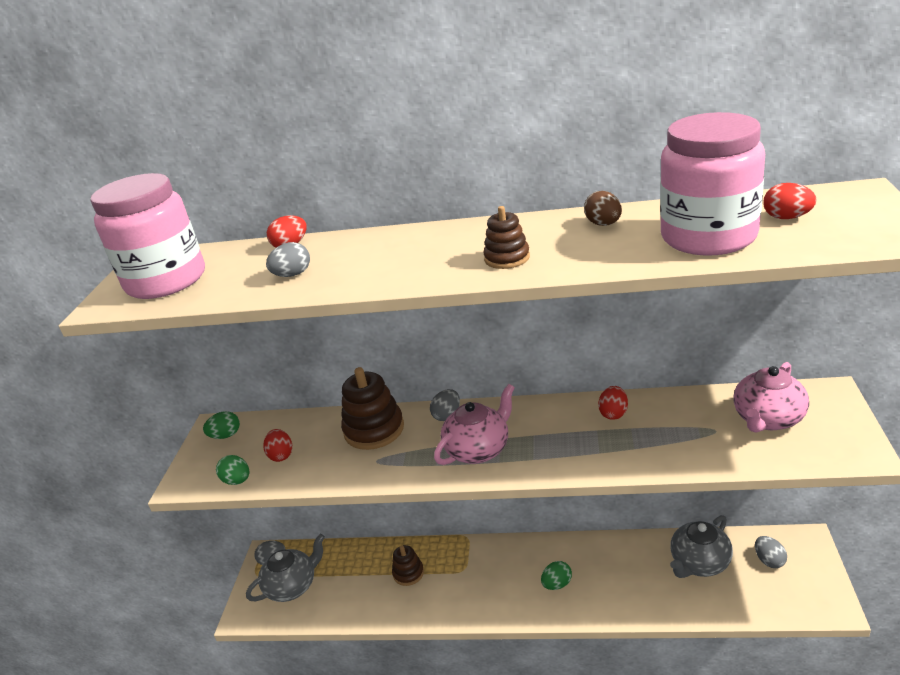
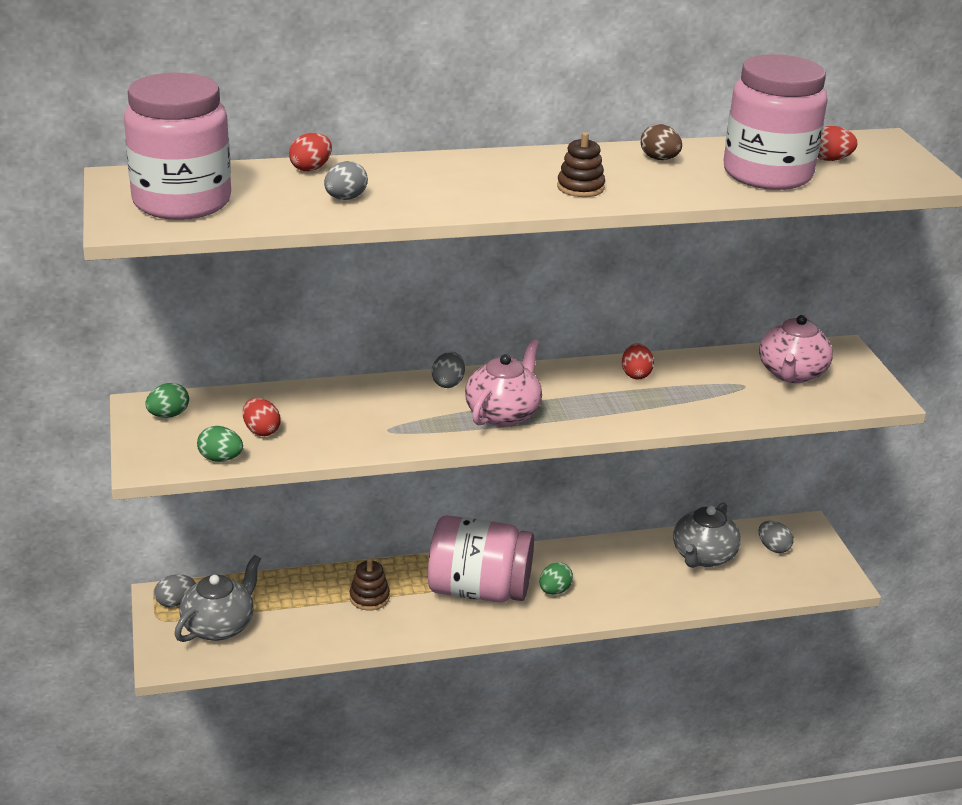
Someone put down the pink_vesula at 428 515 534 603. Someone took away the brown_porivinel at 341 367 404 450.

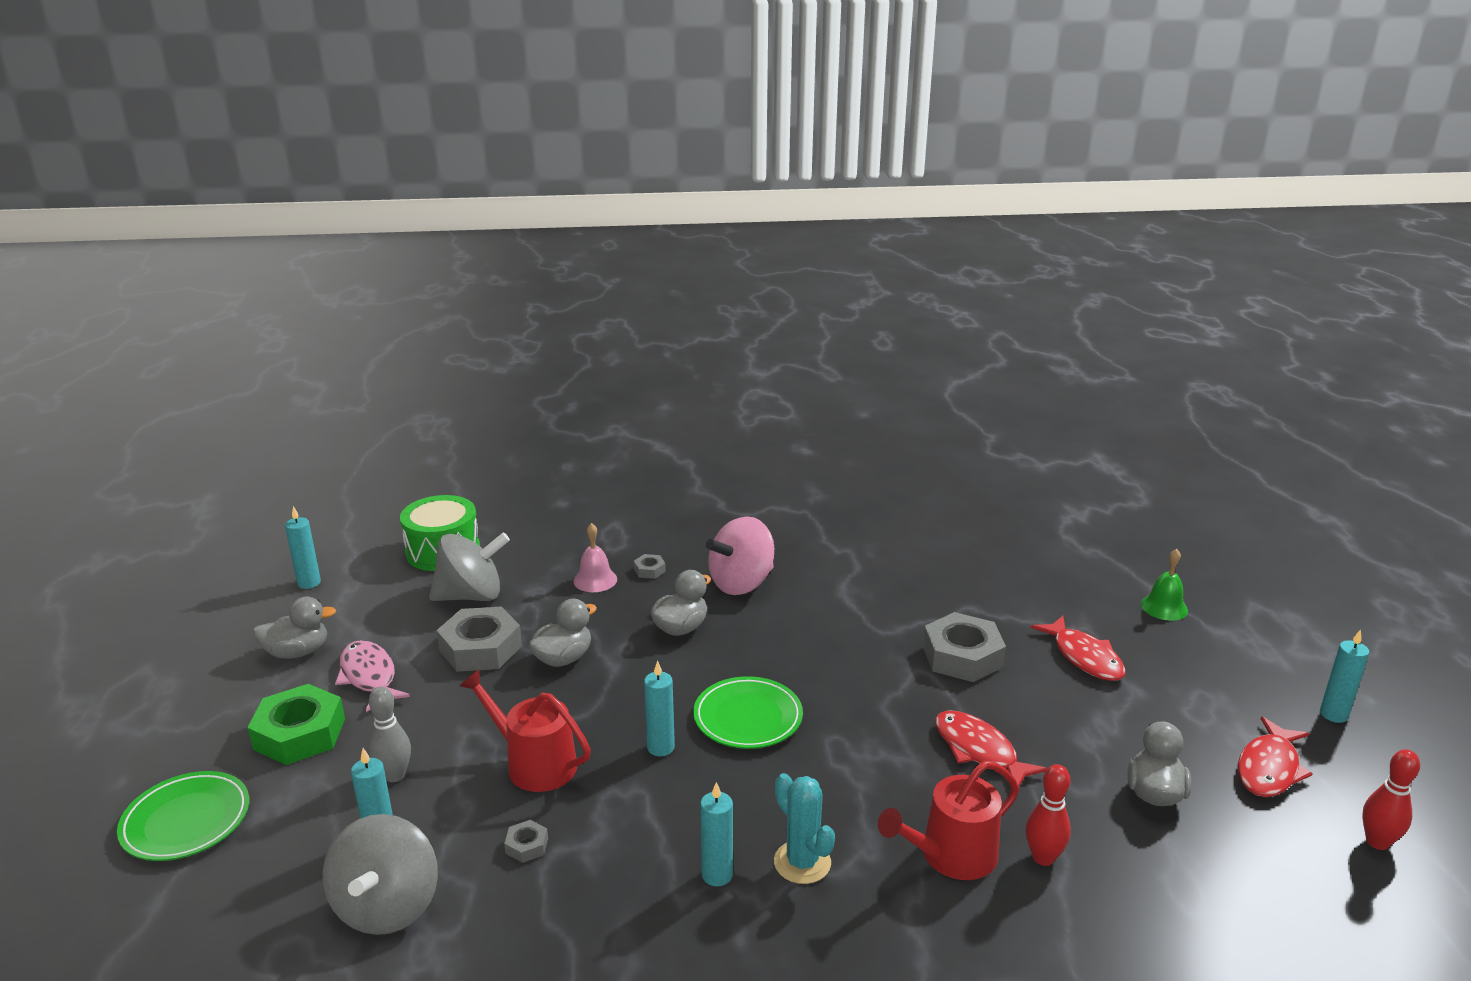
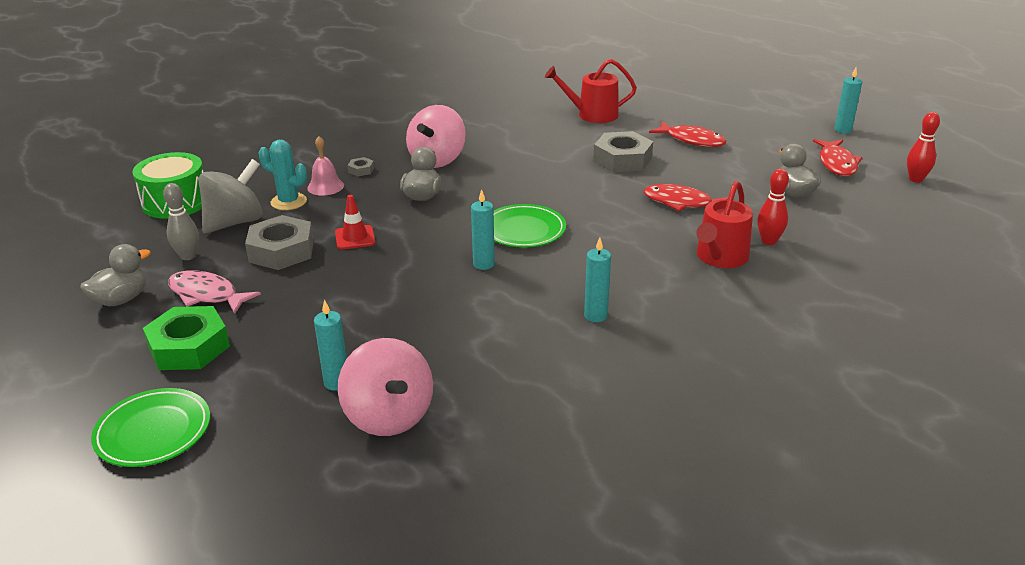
Someone carried the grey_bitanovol from 369 687 411 782 to 163 183 199 260. Someone carried the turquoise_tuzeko from 774 773 835 884 to 259 140 307 210. Someone swapped the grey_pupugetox at 529 599 597 667 for the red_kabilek at 335 195 375 249. Someone repainted the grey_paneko at 323 814 438 935, which became the pink_paneko at 338 338 433 436. Someone carried the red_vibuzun from 460 670 591 792 to 545 59 637 123. Someone took away the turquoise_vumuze at 285 506 321 589. Someone took away the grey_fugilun at 504 820 548 863. Someone took away the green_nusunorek at 1141 549 1188 621.

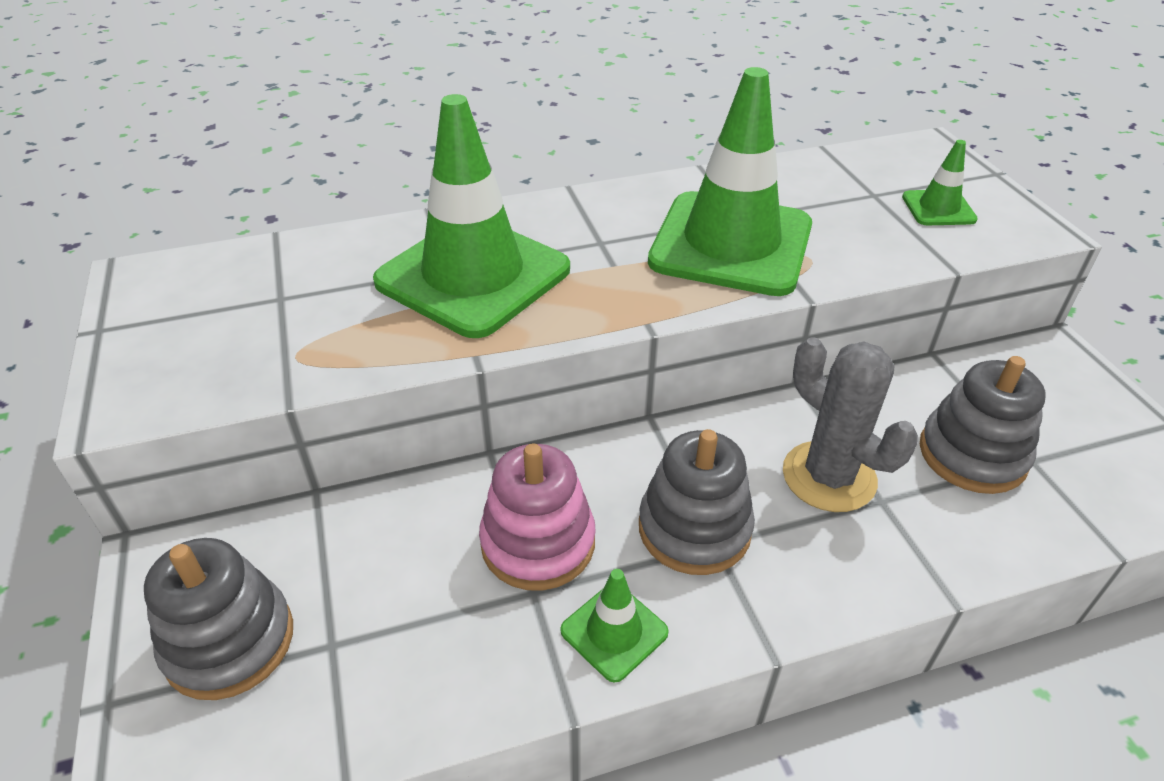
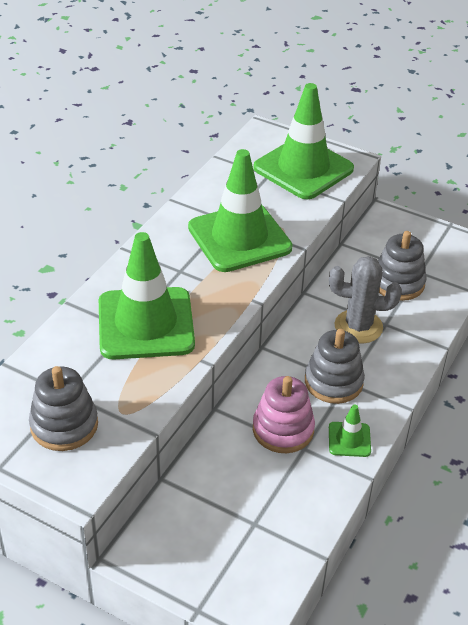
Someone carried the grey_porivinel from 144 538 293 700 to 29 366 98 451. Someone scaled the green_kabilek at 902 140 978 225 by 2.29.

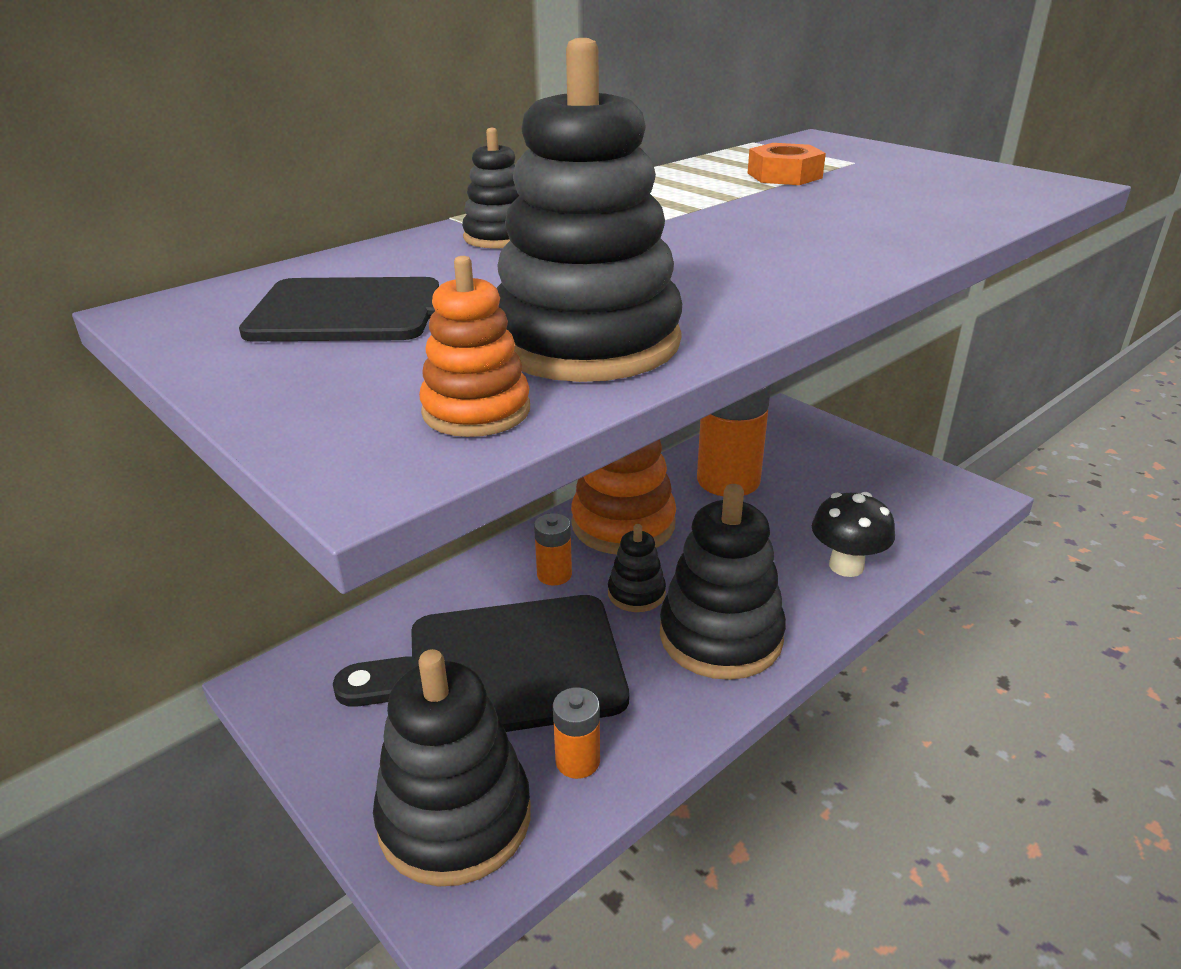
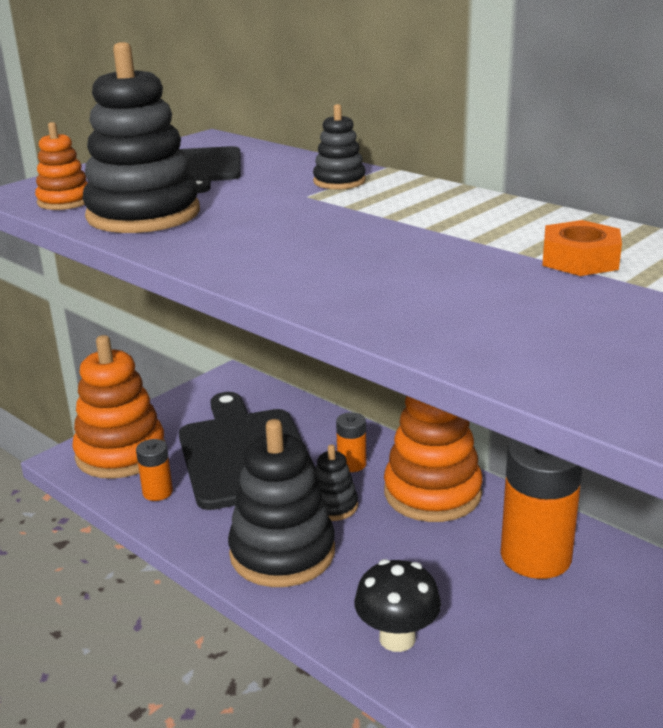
Someone repainted the black_porivinel at 373 649 531 887, which became the orange_porivinel at 72 335 166 479.

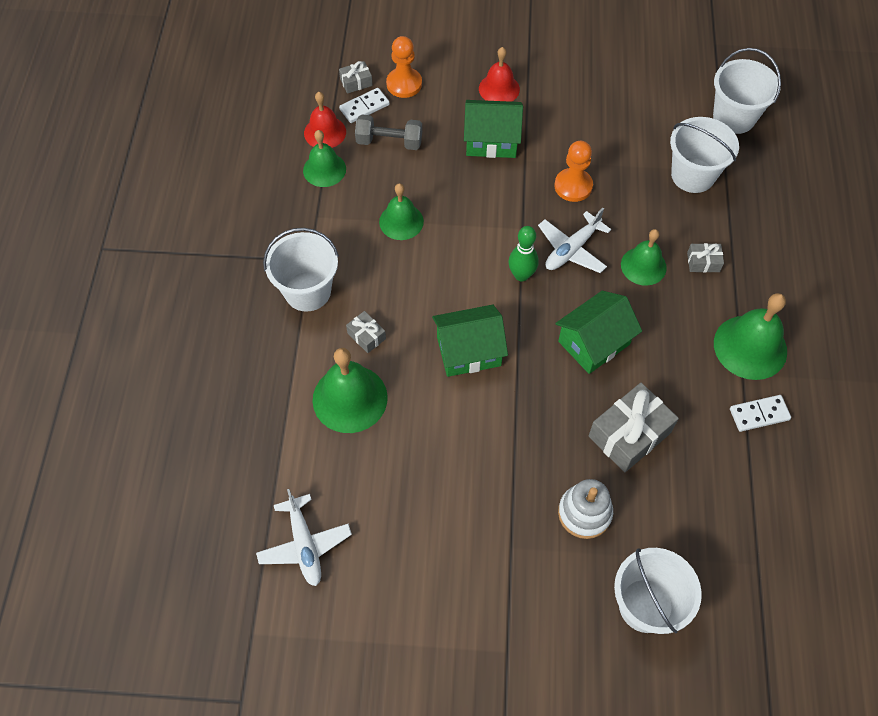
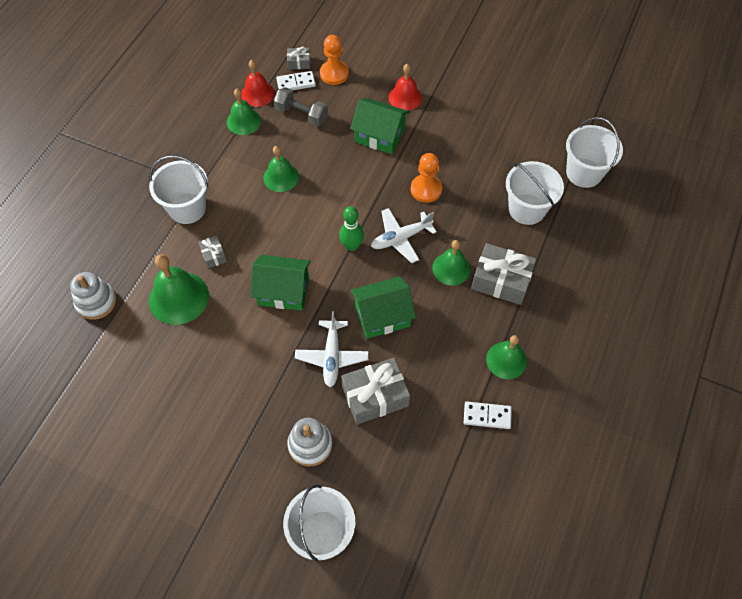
Someone put down the white_porivinel at 70 272 117 320. Someone carried the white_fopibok from 256 489 352 586 to 295 311 369 387. Someone scaled the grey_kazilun at 687 243 724 272 by 2.01. Someone scaled the green_nusunorek at 714 293 787 380 by 0.65.

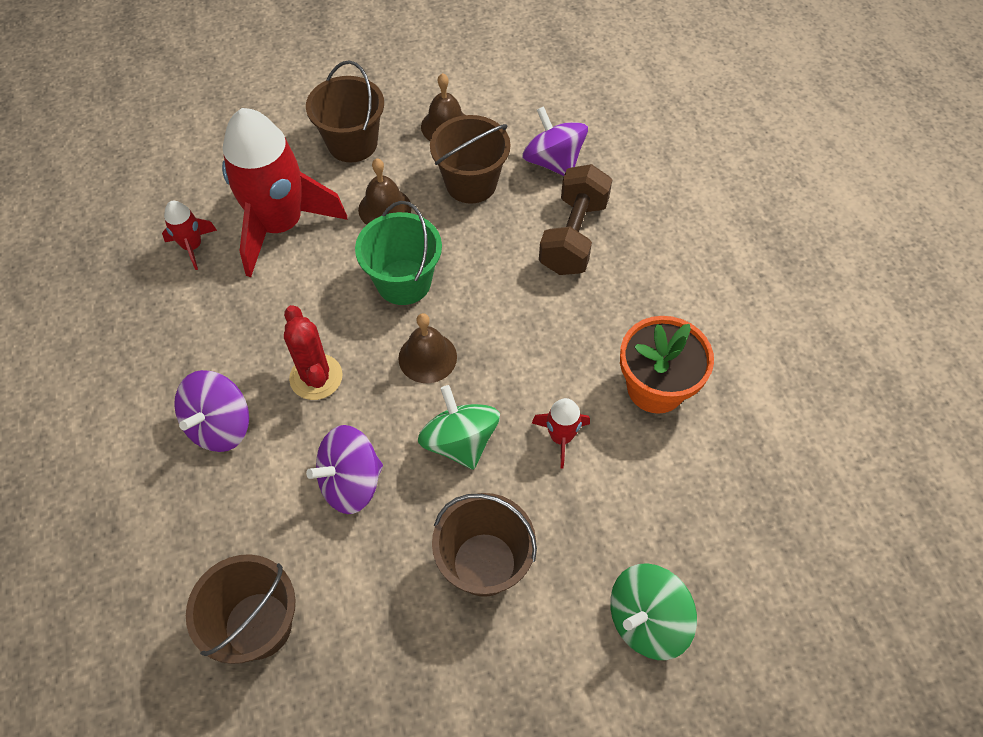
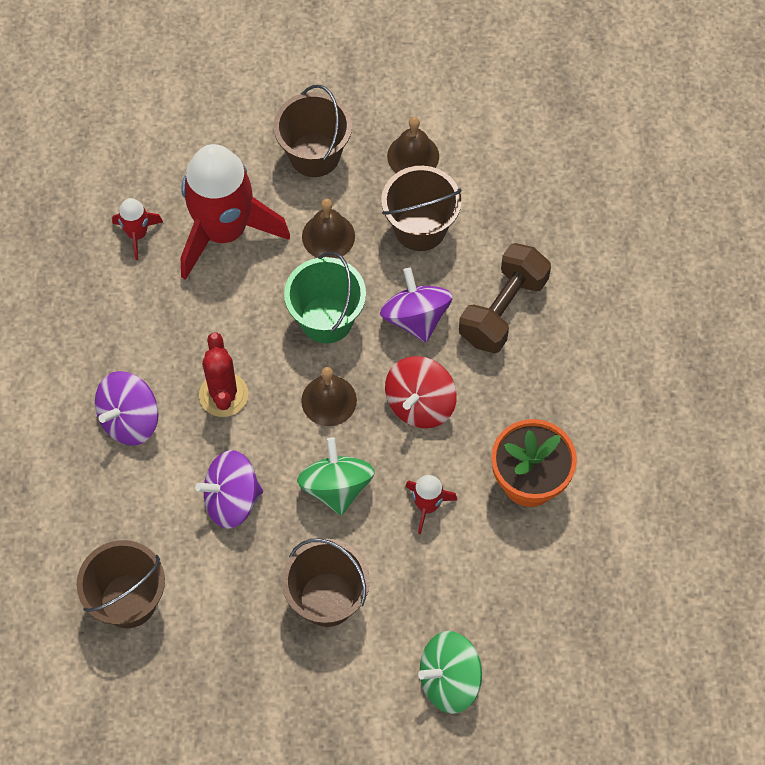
Someone carried the purple_paneko from 522 106 588 176 to 380 268 453 343. Someone put down the red_paneko at 385 356 457 428.

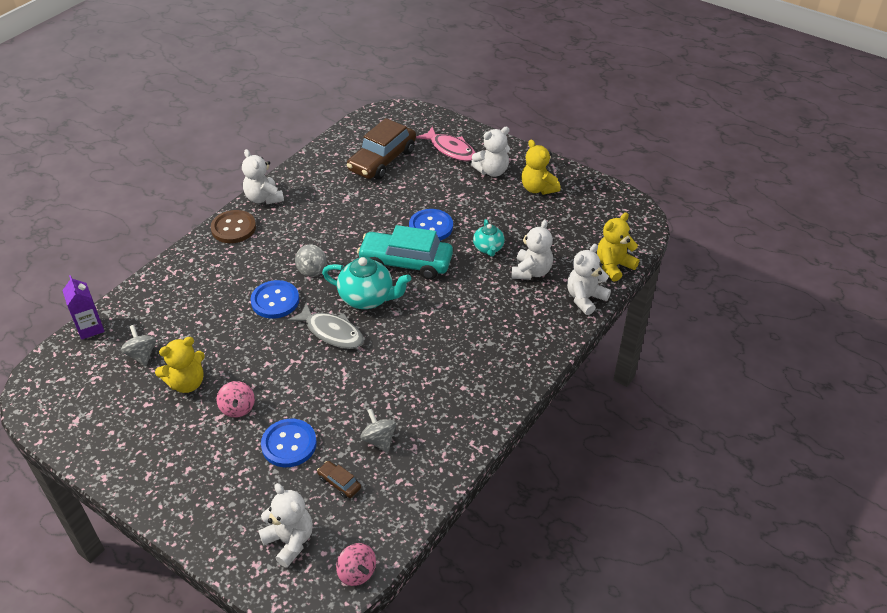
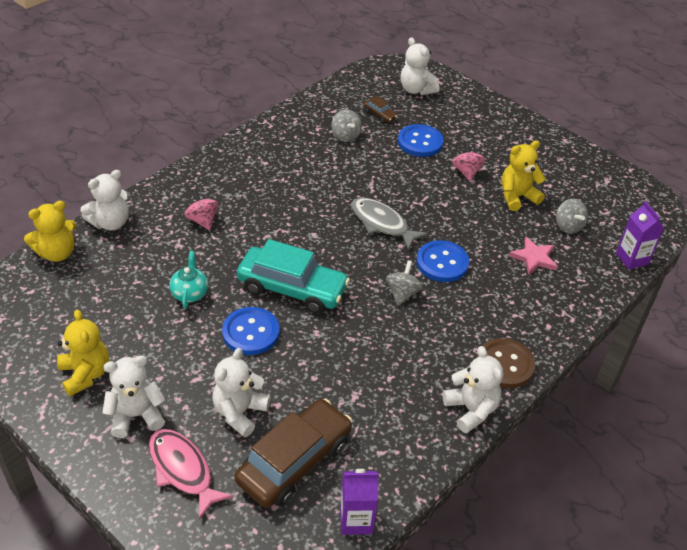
Someone carried the pink_paneko from 336 543 376 586 to 184 189 218 230. Someone carried the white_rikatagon from 512 220 553 280 to 212 348 270 437. Someone put down the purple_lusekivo at 340 469 379 535. Someone put down the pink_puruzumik at 509 237 558 275. Someone took away the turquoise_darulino at 322 257 411 309.

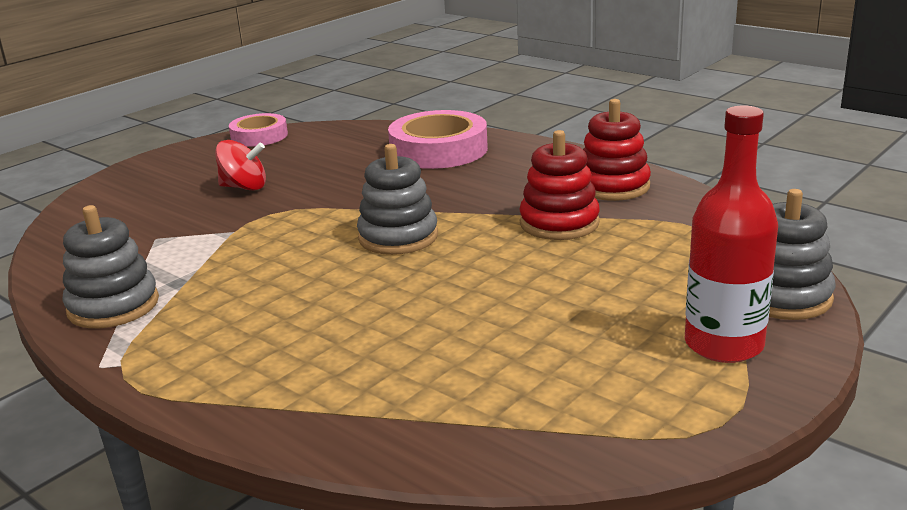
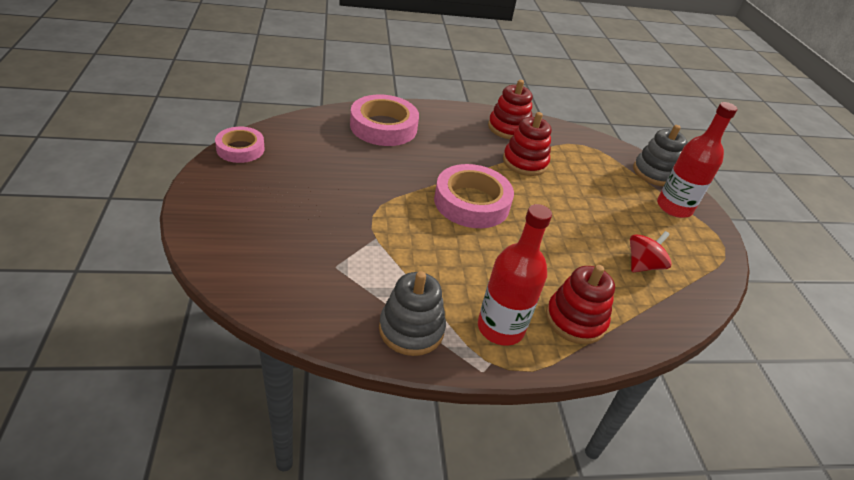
Someone swapped the grey_porivinel at 357 144 438 255 for the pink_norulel at 434 164 514 228. Someone put down the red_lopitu at 478 204 552 346. Someone put down the red_porivinel at 546 265 615 344. Someone carried the red_paneko from 215 140 266 190 to 630 231 672 272.

